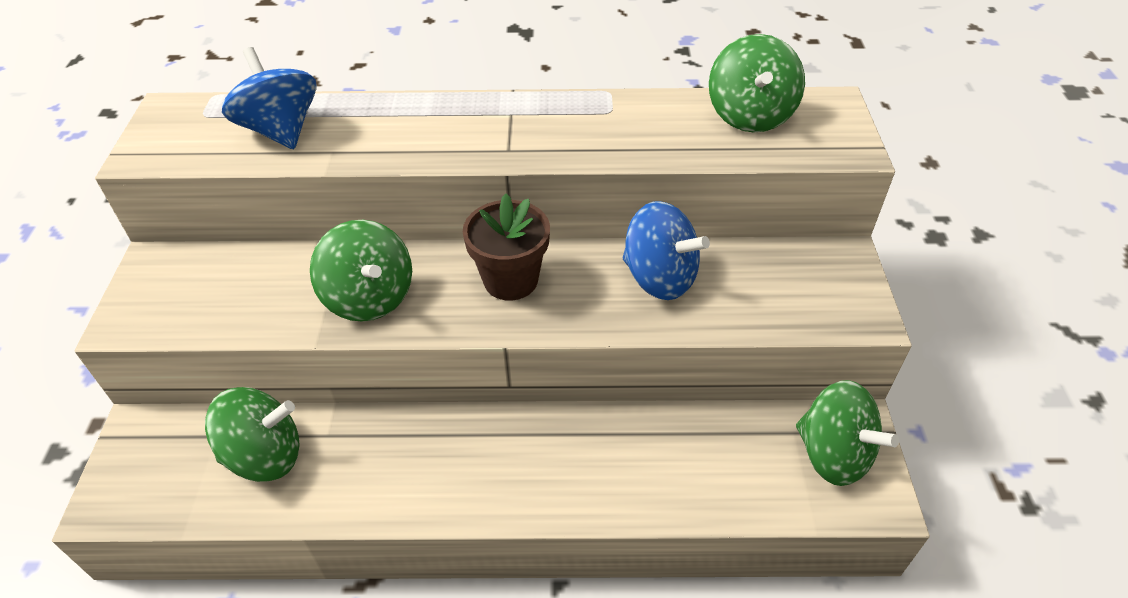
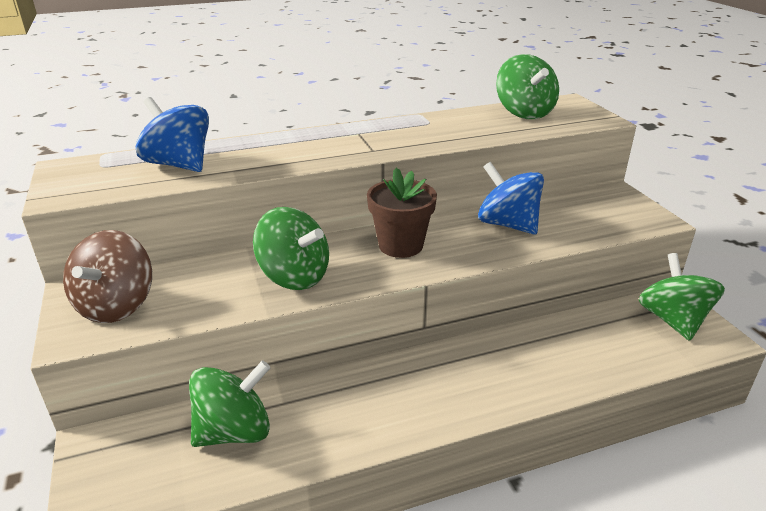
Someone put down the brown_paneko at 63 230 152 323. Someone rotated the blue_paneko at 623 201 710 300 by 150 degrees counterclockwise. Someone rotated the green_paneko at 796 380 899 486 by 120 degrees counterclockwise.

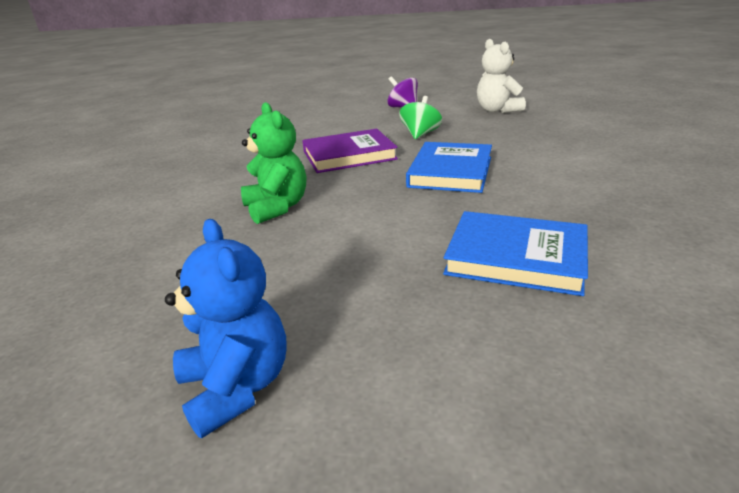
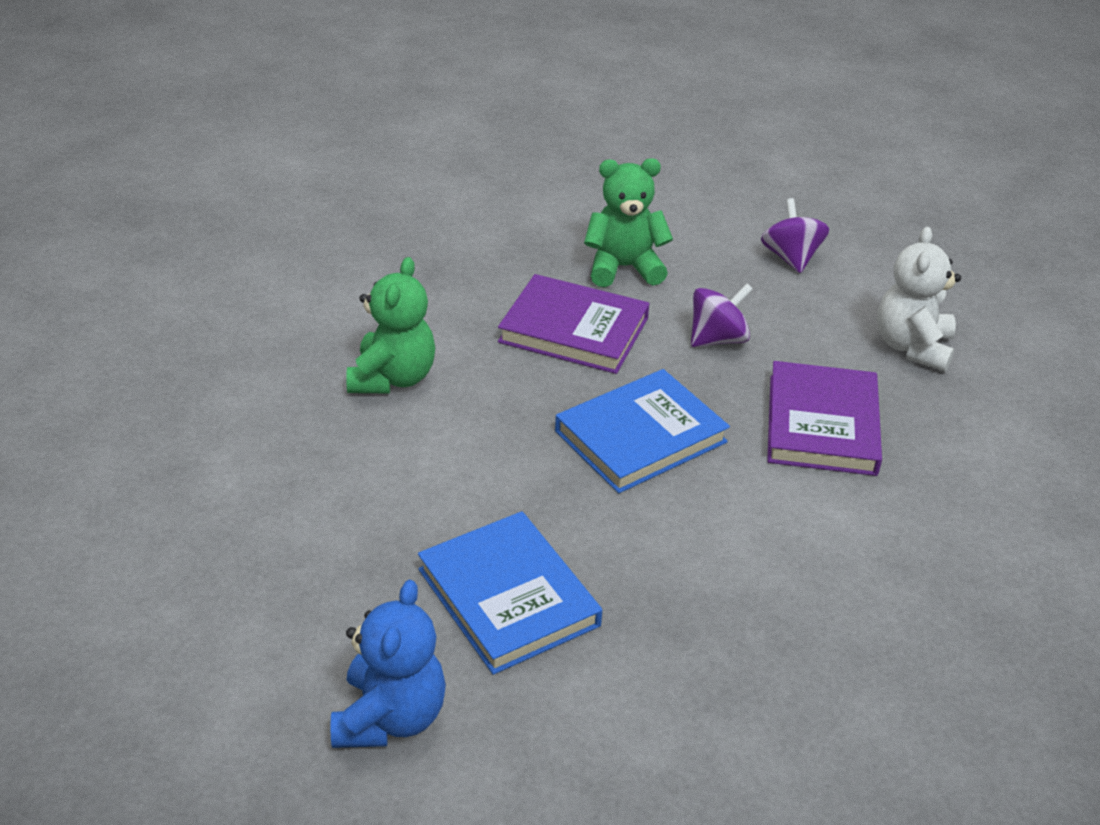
Someone carried the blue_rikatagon from 165 219 287 438 to 331 580 446 748. Someone put down the green_rikatagon at 584 158 673 287. Someone repainted the green_paneko at 399 96 442 139, which became the purple_paneko at 691 283 753 347. Someone put down the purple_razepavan at 767 361 882 476.

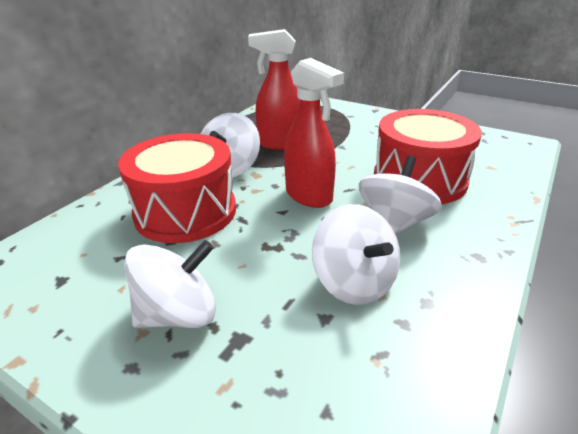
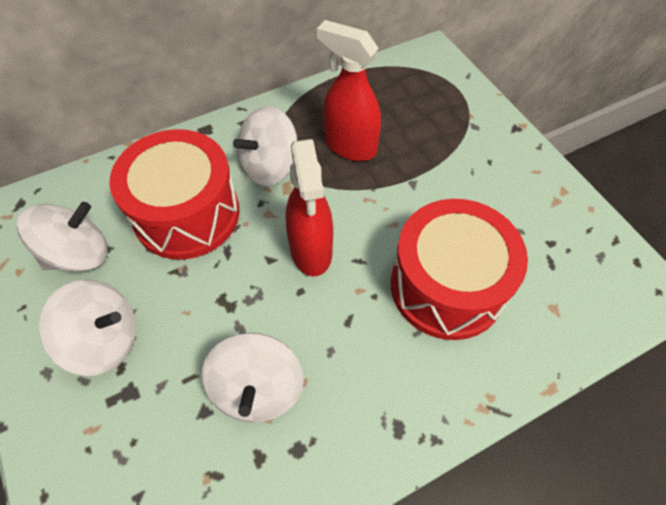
Someone carried the white_paneko from 359 156 442 235 to 17 202 107 272.

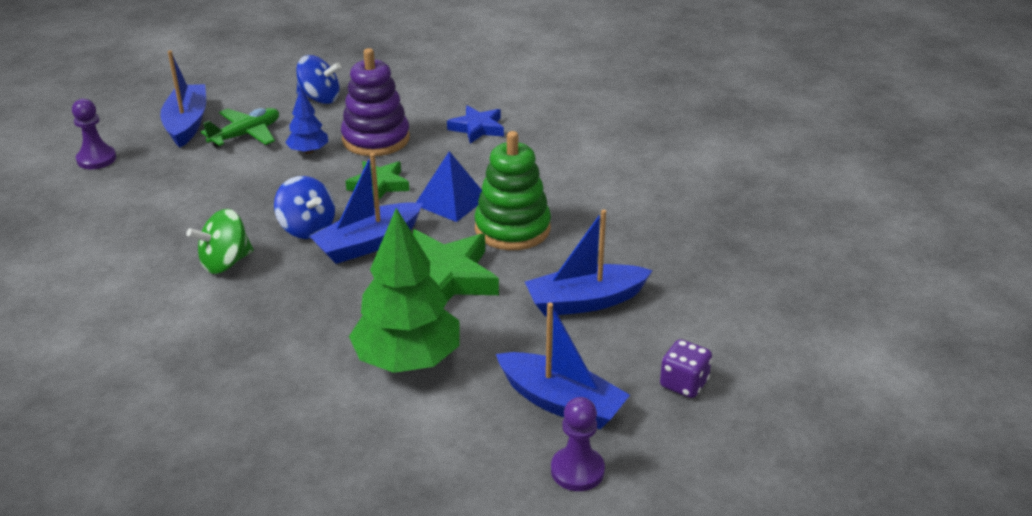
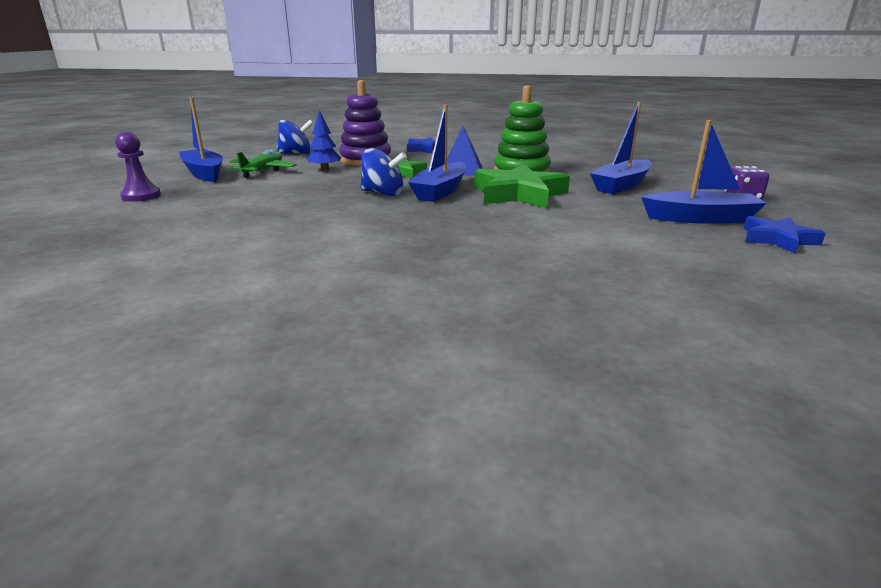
Someone swapped the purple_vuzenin at 551 397 605 491 for the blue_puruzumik at 743 216 826 253. Someone took away the green_paneko at 186 209 254 274. Someone took away the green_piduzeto at 349 208 460 373.

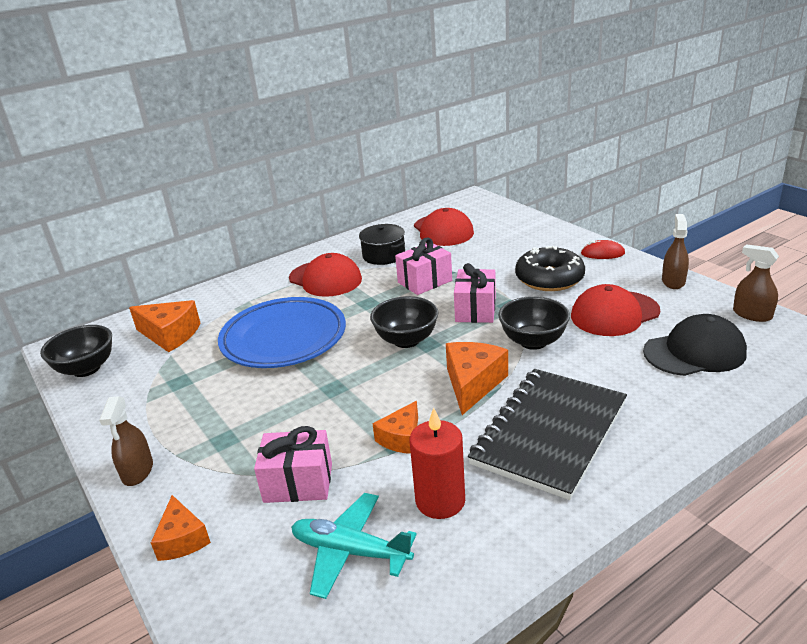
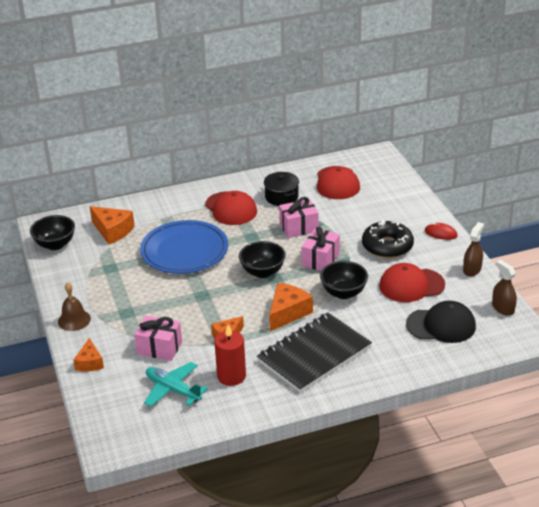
Someone swapped the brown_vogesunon at 99 396 153 486 for the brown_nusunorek at 58 282 91 331.

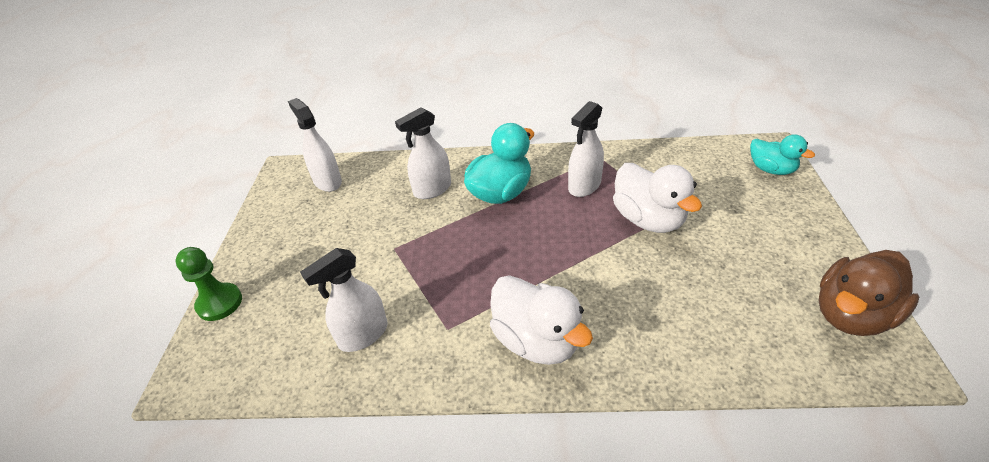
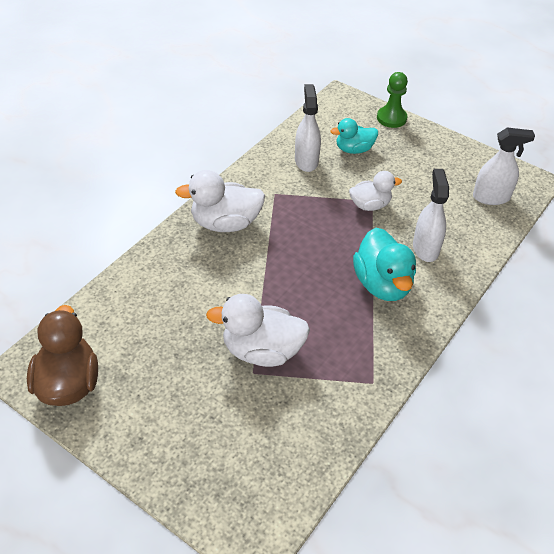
Someone carried the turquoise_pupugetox from 750 134 815 175 to 330 118 378 154. Someone put down the white_pupugetox at 349 171 402 211. Someone took away the white_vogesunon at 568 101 604 197.

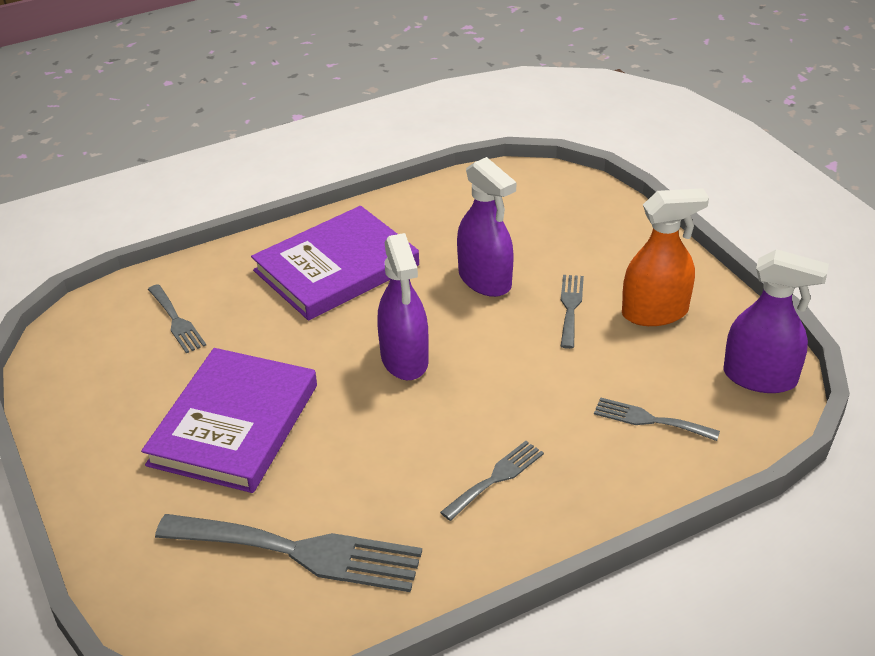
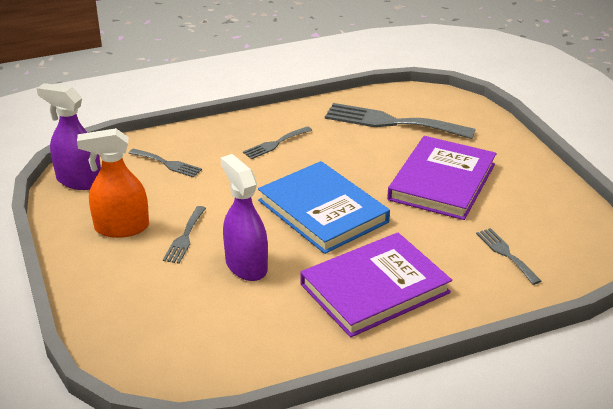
Someone swapped the purple_vogesunon at 377 233 429 380 for the blue_razepavan at 258 161 390 254.

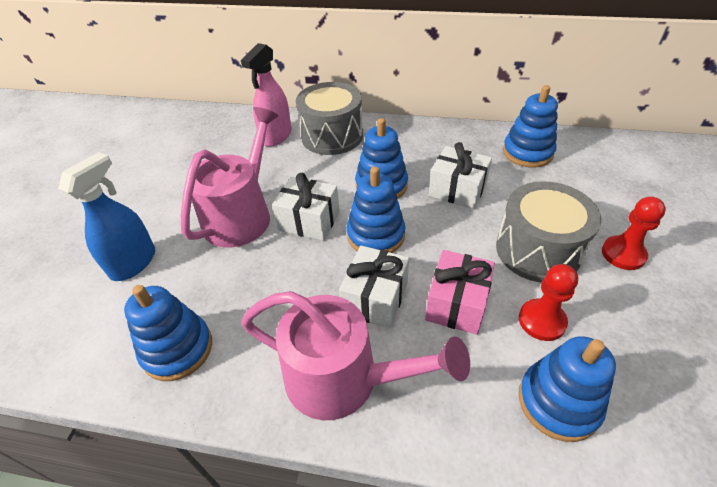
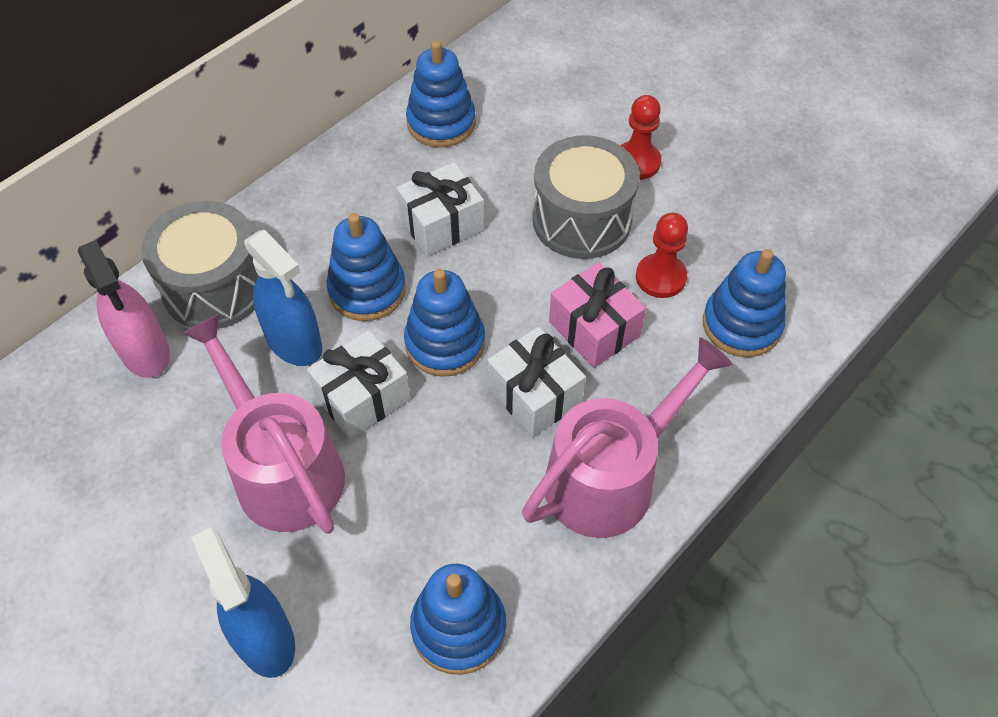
Someone put down the blue_vogesunon at 244 230 322 366.

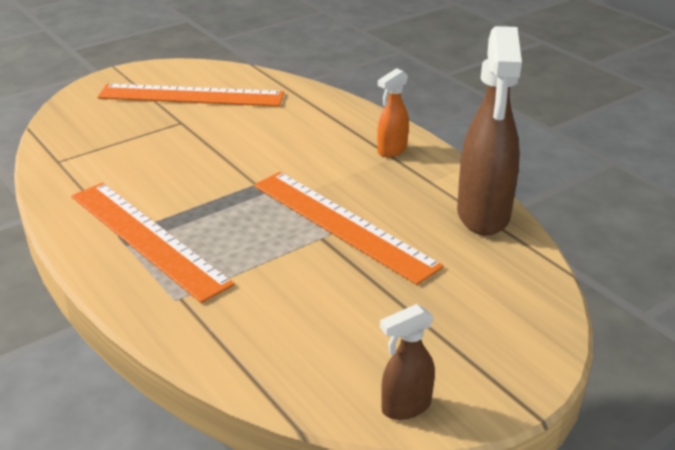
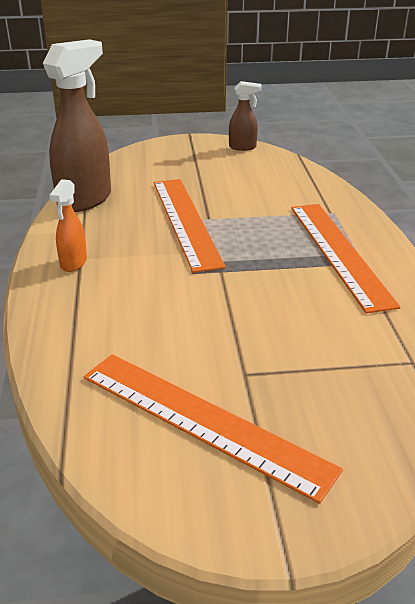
Someone rotated the orange_vogesunon at 377 68 409 157 by 120 degrees clockwise.

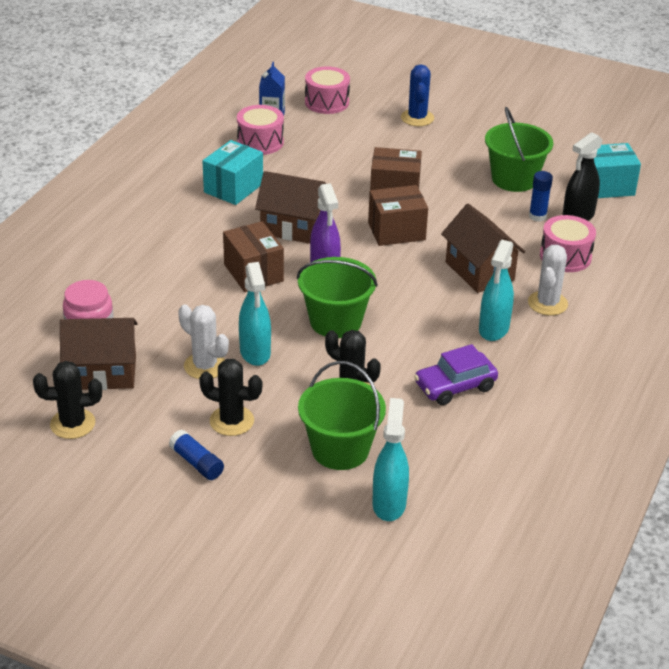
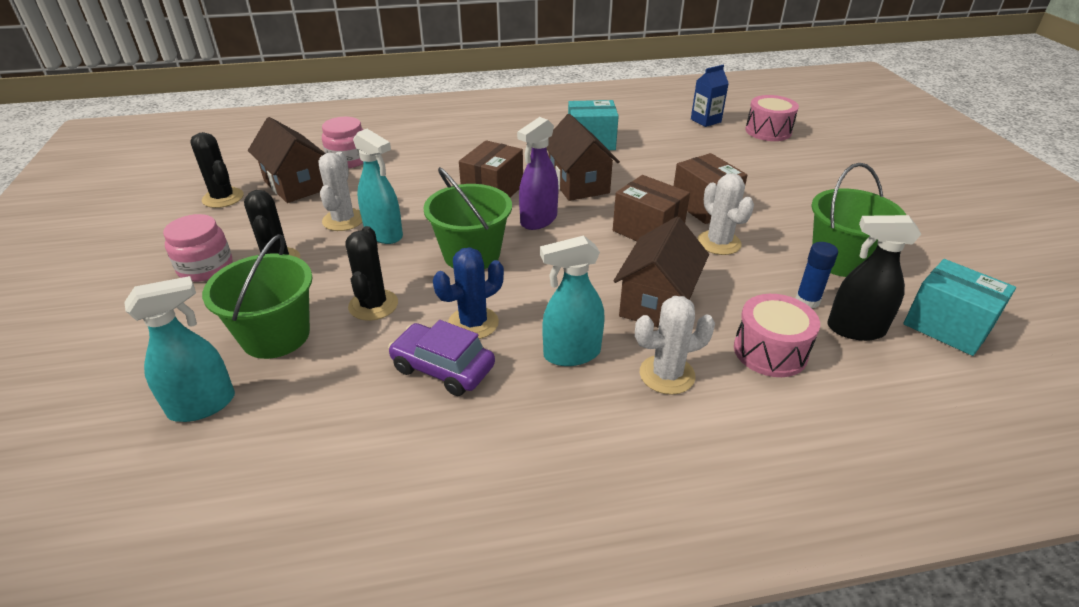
Someone swapped the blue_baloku at 169 429 224 480 for the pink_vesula at 163 214 232 282. Someone rotated the turquoise_vogesunon at 239 262 271 366 by 90 degrees counterclockwise. Someone carried the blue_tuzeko from 401 64 434 126 to 433 247 504 339. Someone put down the white_tuzeko at 697 173 754 255. Someone took away the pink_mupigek at 237 105 284 155.

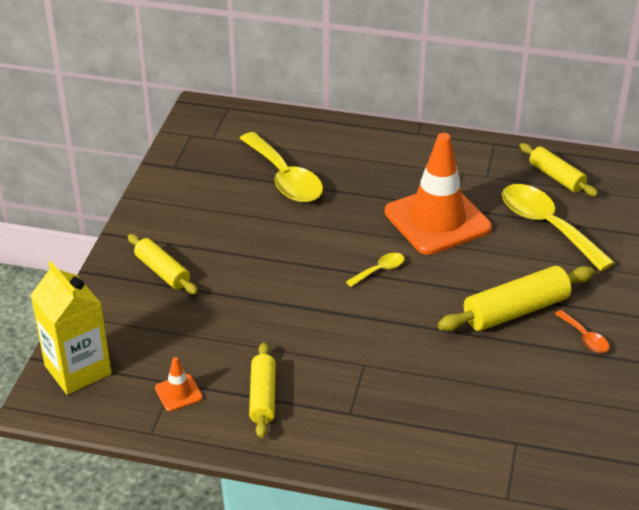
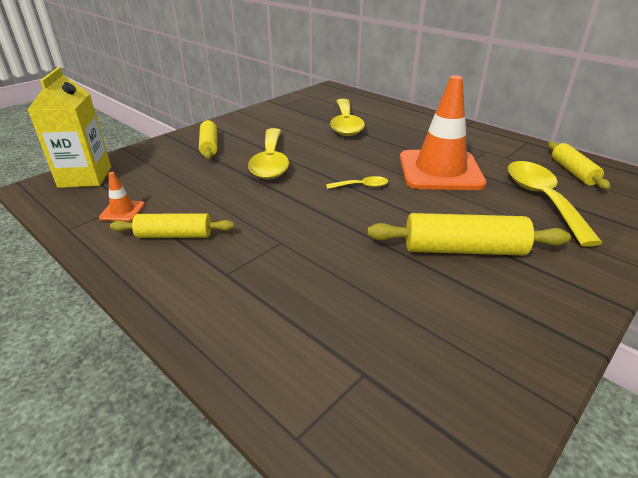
Someone rotated the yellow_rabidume at 249 342 276 438 by 60 degrees clockwise. Someone put down the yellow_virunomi at 248 128 289 179. Someone took away the orange_virunomi at 555 310 609 353.

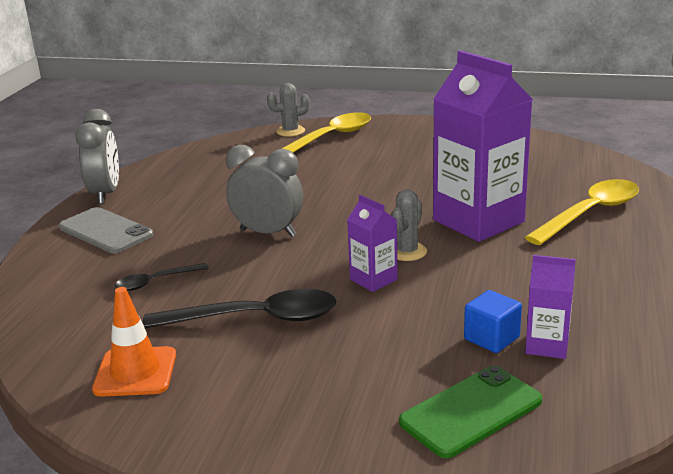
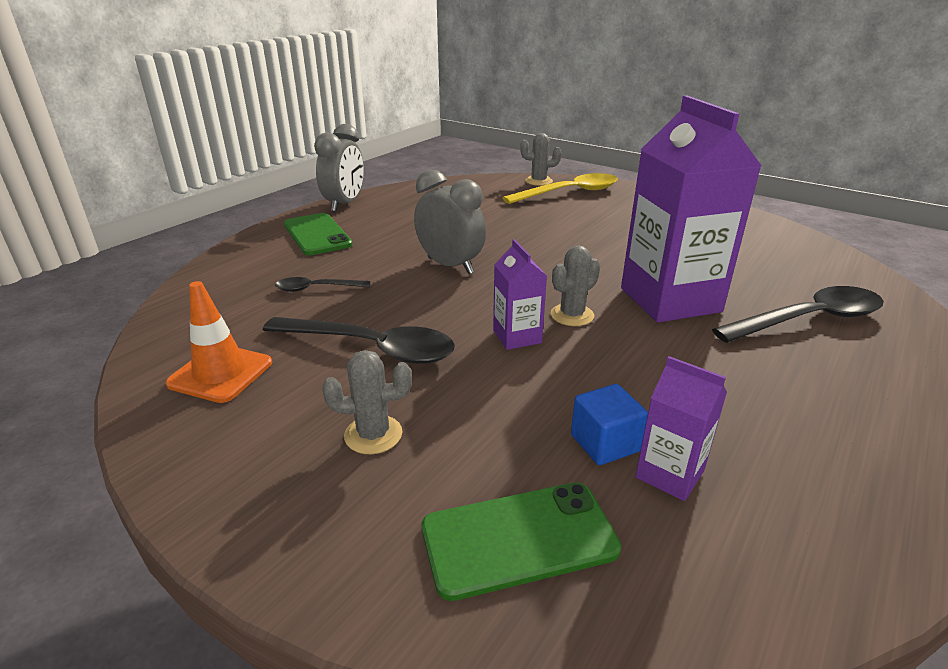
Someone repainted the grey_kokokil at 59 207 153 253, which became the green_kokokil at 284 213 353 255. Someone put down the grey_tuzeko at 322 350 412 454. Someone repainted the yellow_virunomi at 525 179 639 245, which became the black_virunomi at 712 286 884 343.

